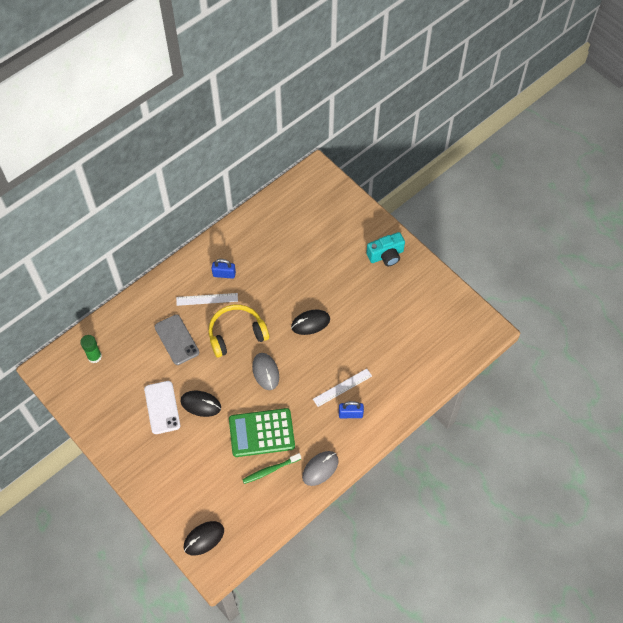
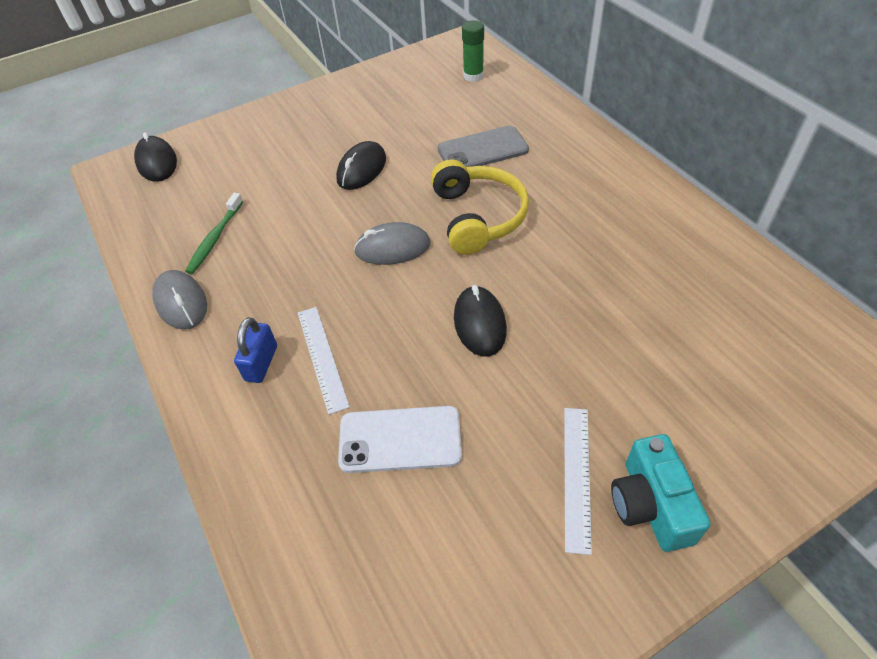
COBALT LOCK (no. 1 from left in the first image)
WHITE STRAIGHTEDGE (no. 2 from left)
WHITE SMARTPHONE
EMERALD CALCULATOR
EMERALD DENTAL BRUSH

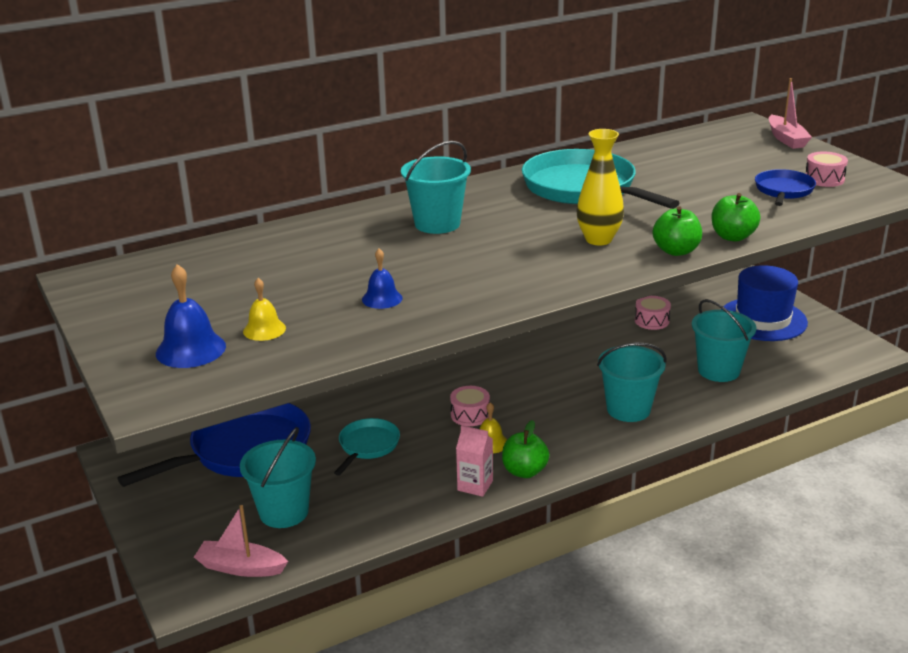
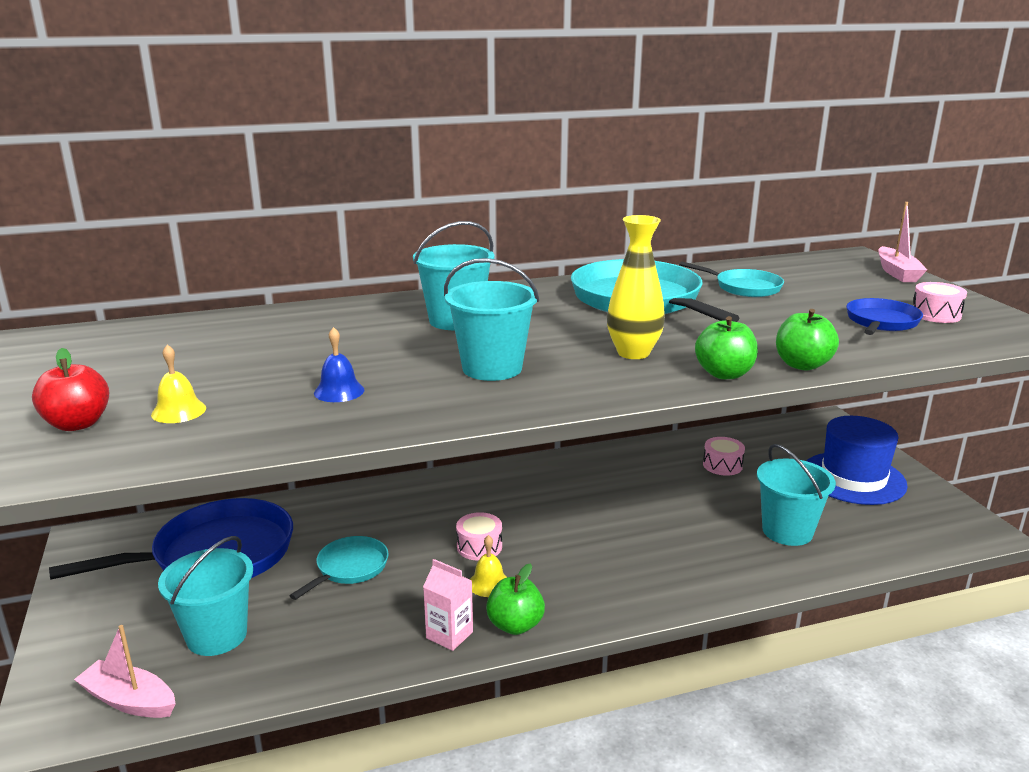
SCARLET TOY APPLE
TURQUOISE PAIL (no. 3 from left)
TURQUOISE SKILLET (no. 3 from left)

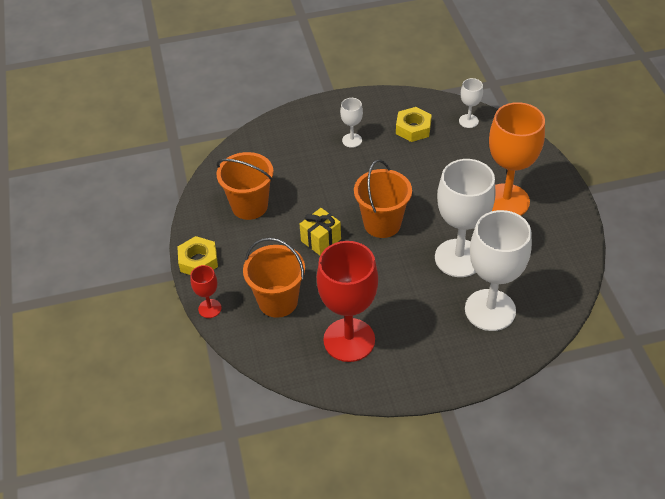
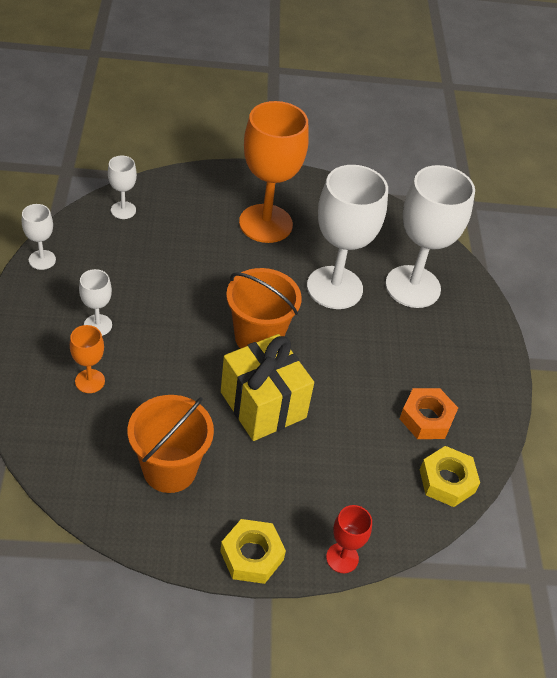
YELLOW HEX NUT (no. 2 from left)
YELLOW WRAPPED GIFT
ORANGE-COLOURED PAIL (no. 2 from left in the first image)
ORANGE-COLOURED HEX NUT
WHITE GOBLET (no. 1 from left)
ORANGE-COLOURED GOBLET (no. 1 from left)

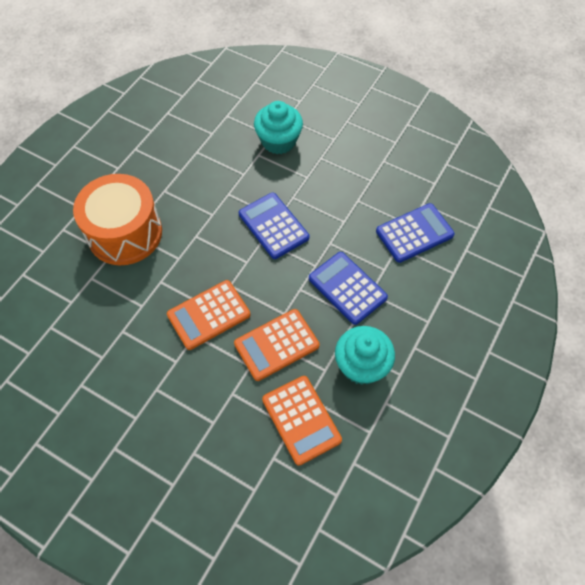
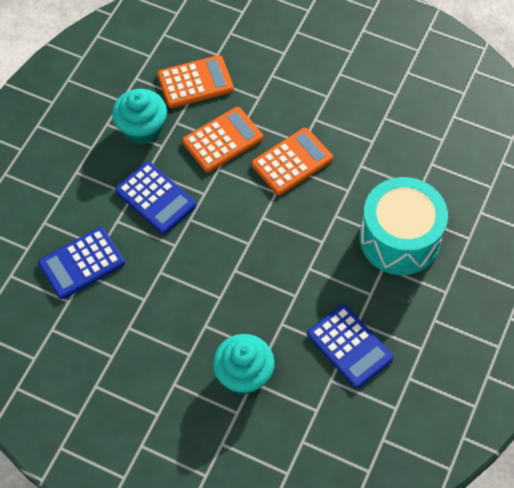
TURQUOISE TOY DRUM
COBALT CALCULATOR (no. 3 from left)
ORANGE-COLOURED CALCULATOR (no. 1 from left)

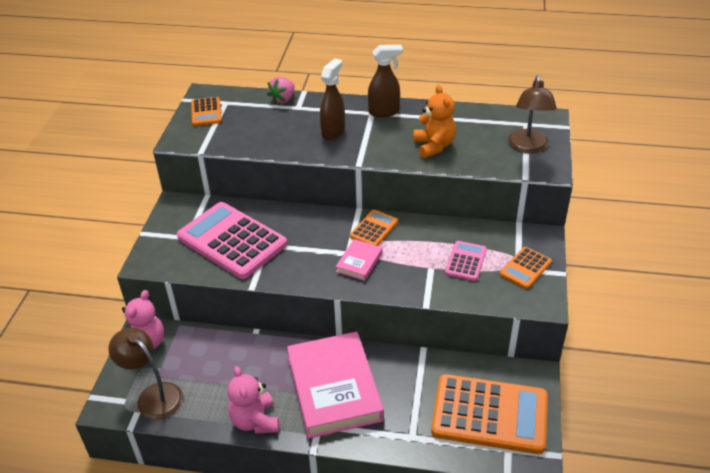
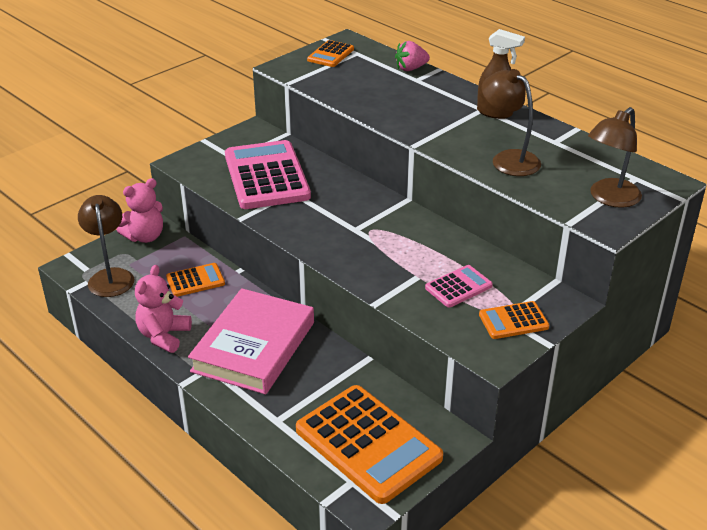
BROWN SPRAY BOTTLE (no. 1 from left in the first image)
BROWN LAMP (no. 2 from left)
ORANGE-COLOURED CALCULATOR (no. 1 from left)
ROSE-PINK HARDBACK (no. 2 from left in the first image)

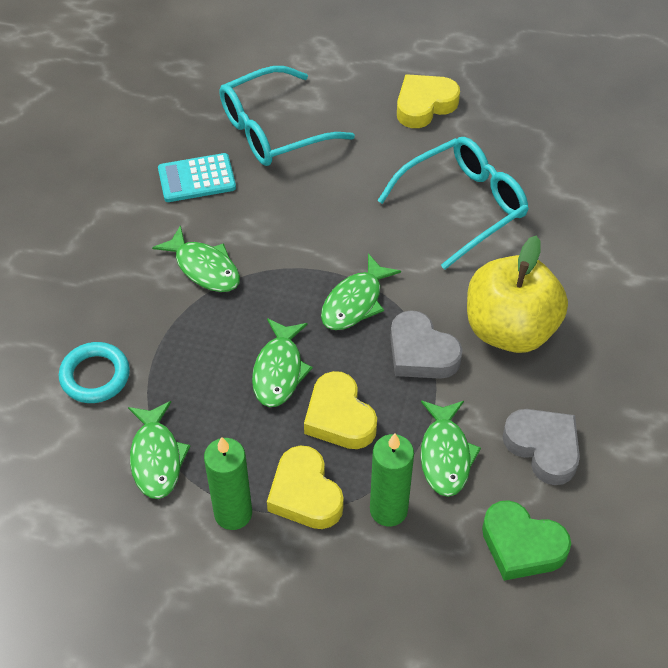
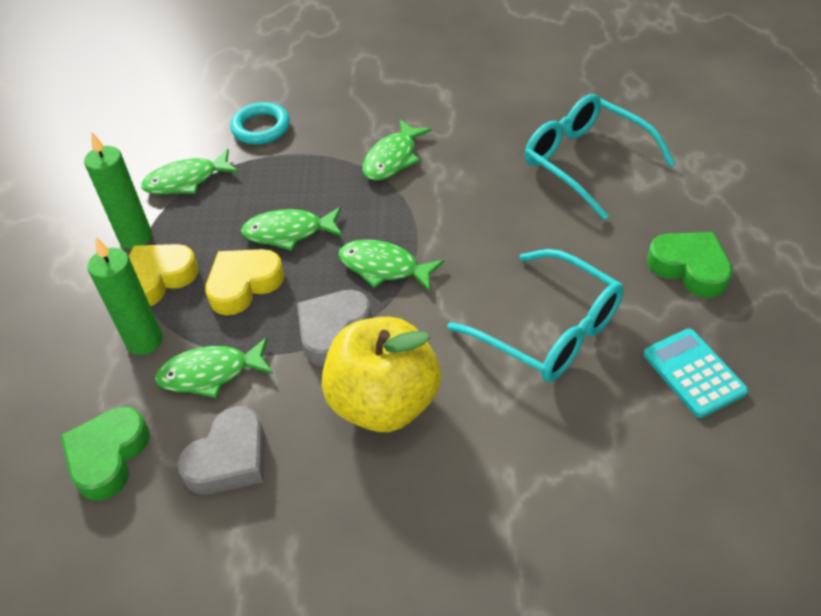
EMERALD HEART SHAPE (no. 2 from left)
TURQUOISE CALCULATOR

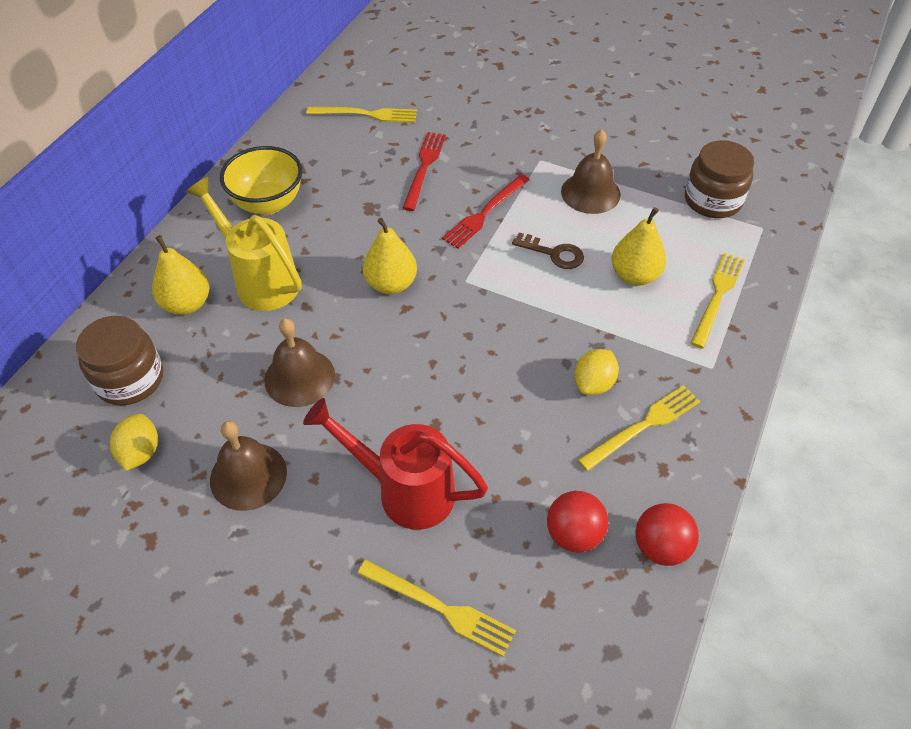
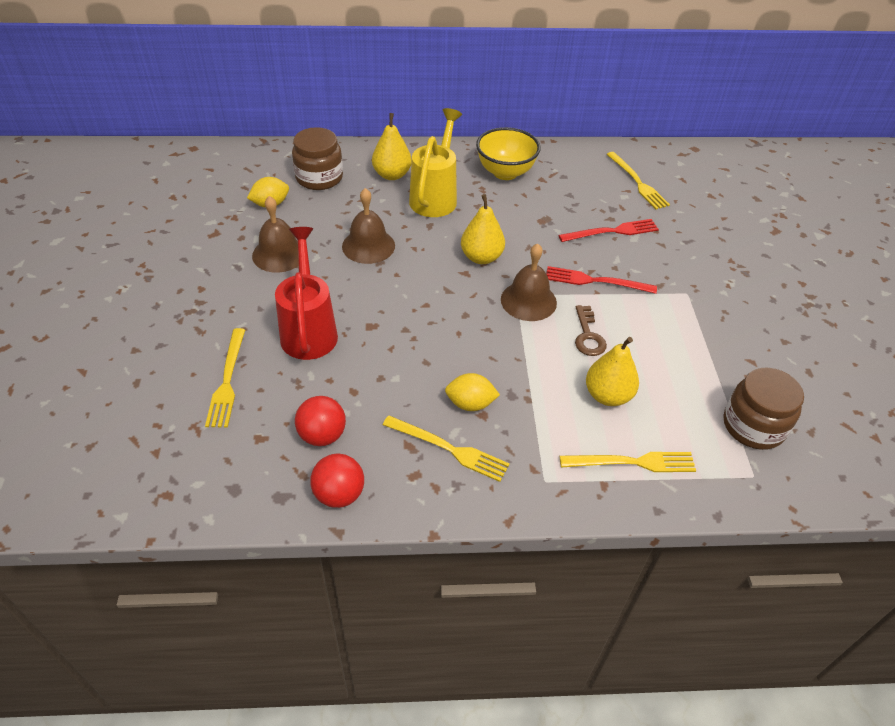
BROWN SCHOOL BELL (no. 3 from left)

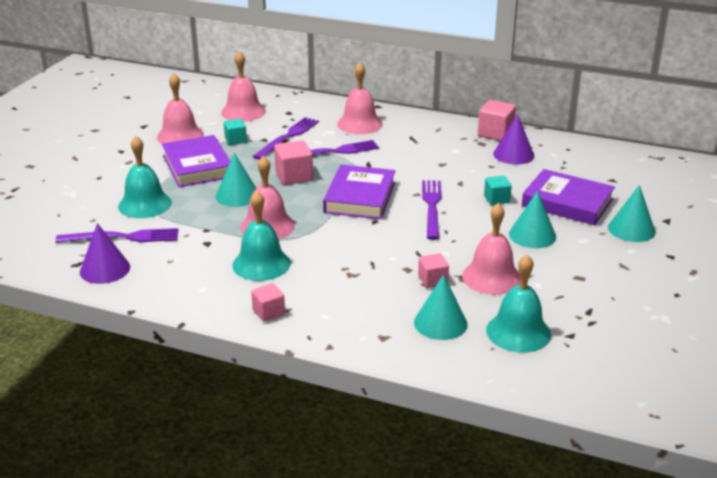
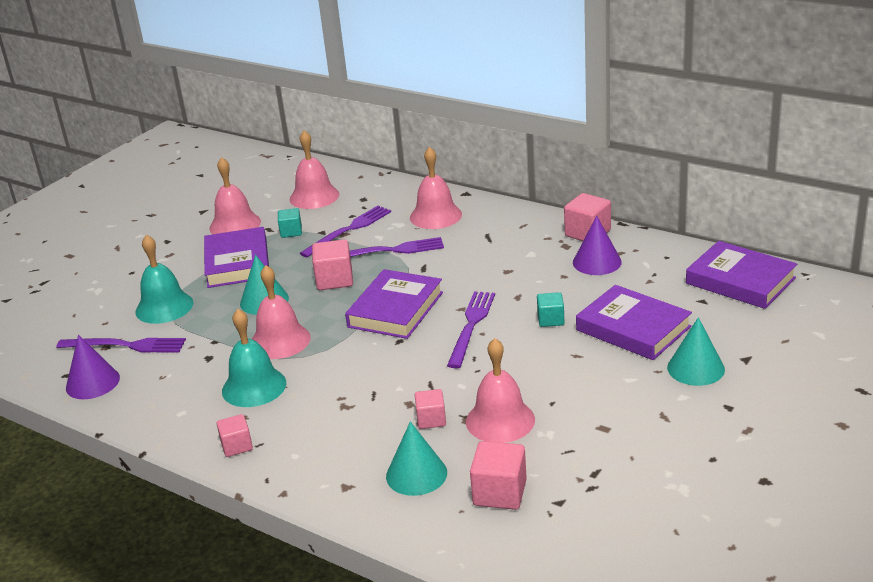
TURQUOISE CONE SHAPE (no. 3 from left in the first image)
ROSE-PINK BLOCK (no. 4 from left)
VIOLET HARDBACK (no. 4 from left)

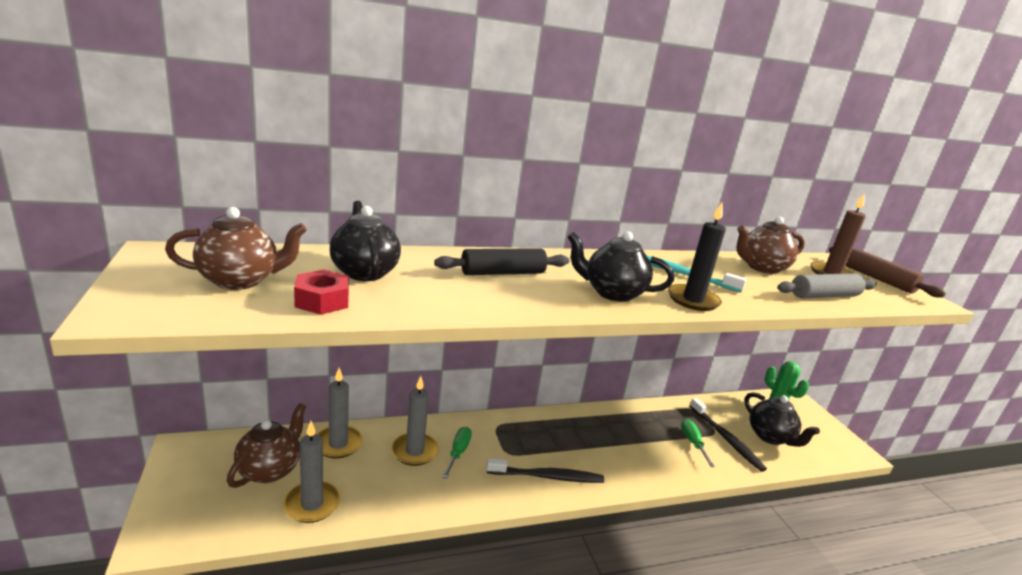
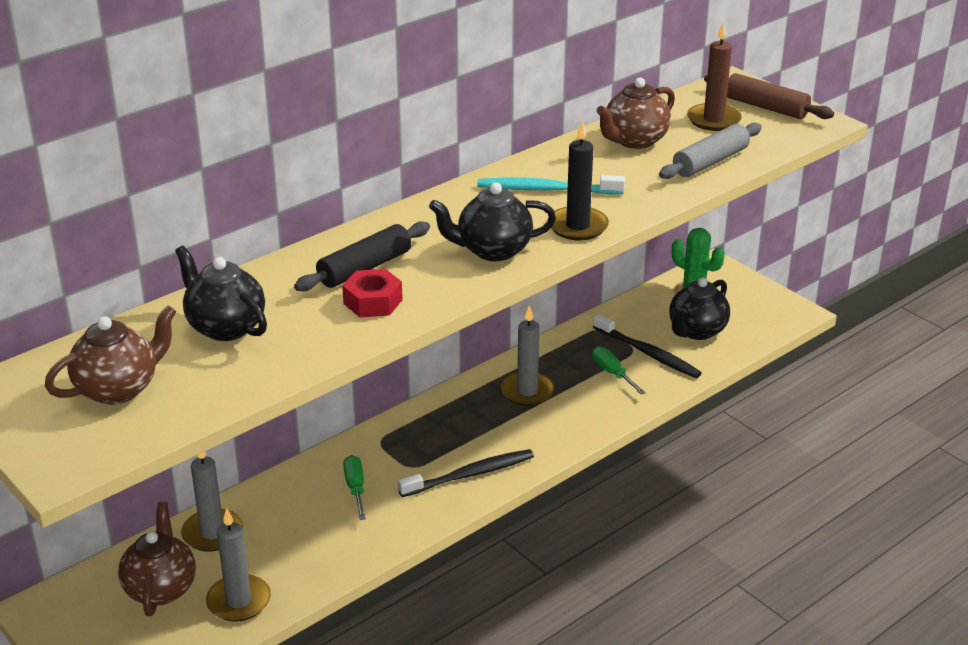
SCARLET HEX NUT
GRAY WAX CANDLE (no. 3 from left)
BLACK TEAPOT (no. 3 from left)

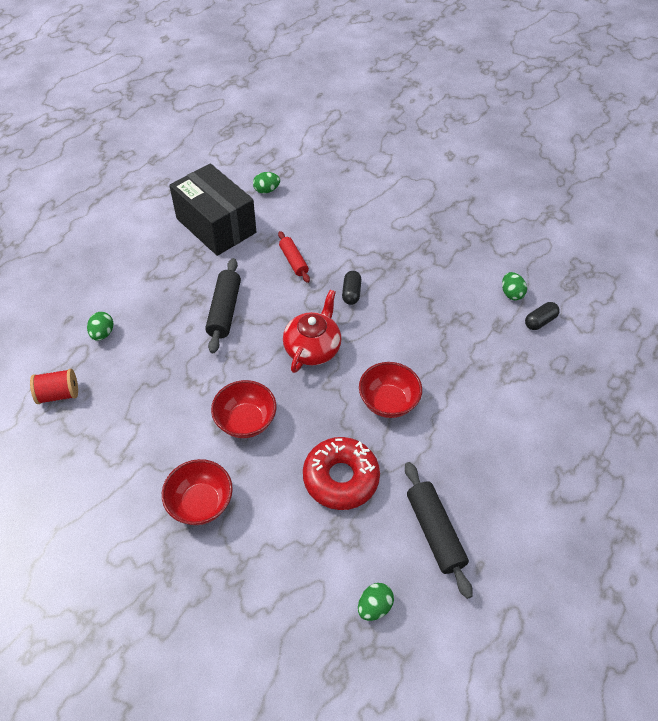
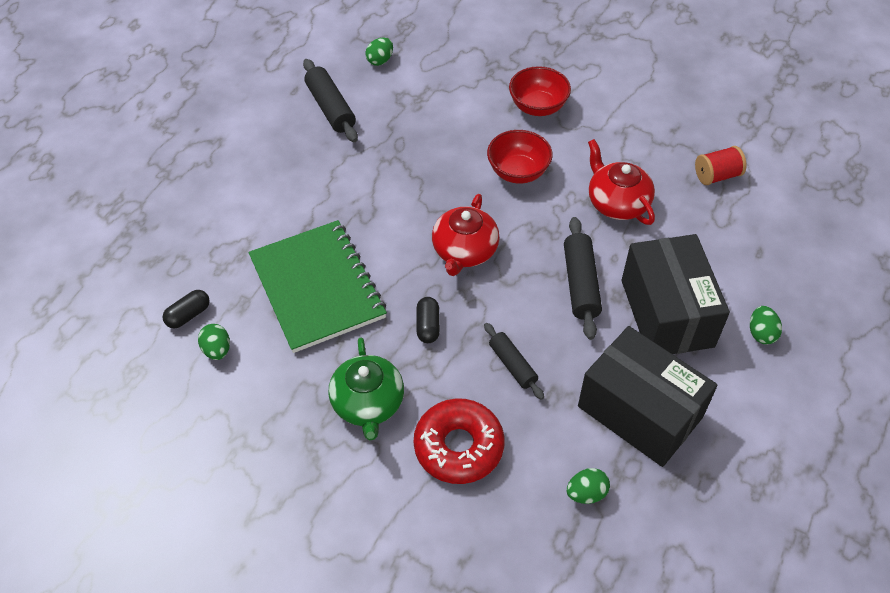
BLACK ROLLING PIN (no. 2 from left)
EMERALD TOY EGG (no. 4 from left)
SCARLET DEEP DISH (no. 3 from left in the first image)
SCARLET DOUGHNUT
SCARLET TEAPOT (no. 2 from left)
EMERALD NOTEBOOK
BLACK PARCEL (no. 2 from left)
EMERALD TEAPOT

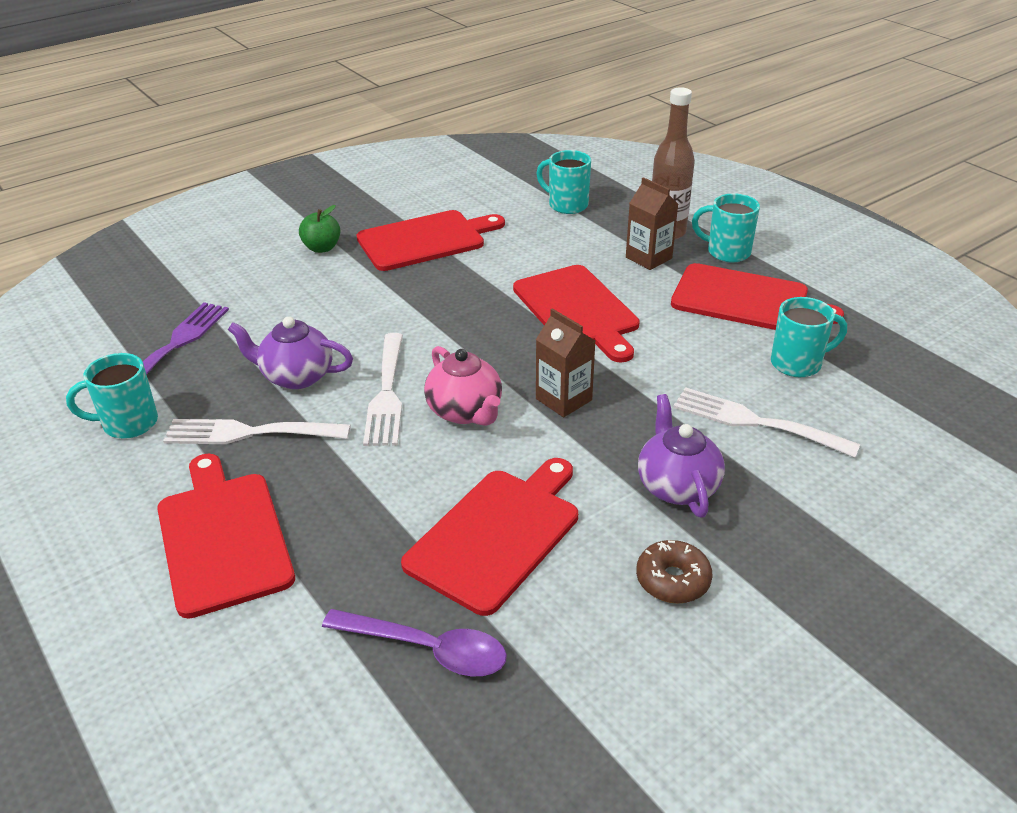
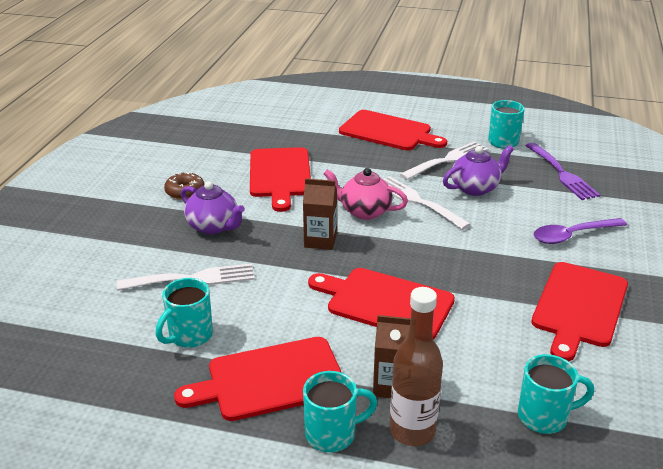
EMERALD TOY APPLE
VIOLET TABLESPOON

